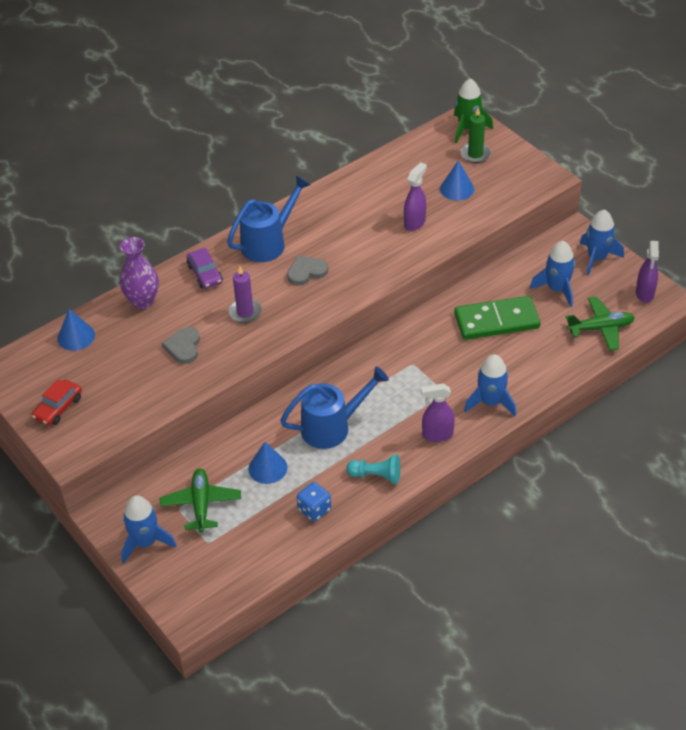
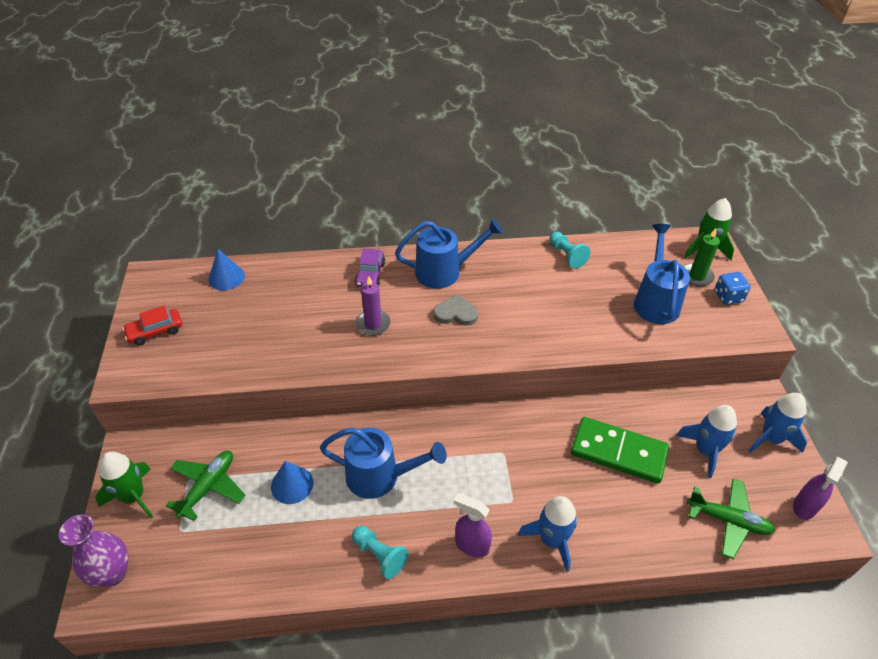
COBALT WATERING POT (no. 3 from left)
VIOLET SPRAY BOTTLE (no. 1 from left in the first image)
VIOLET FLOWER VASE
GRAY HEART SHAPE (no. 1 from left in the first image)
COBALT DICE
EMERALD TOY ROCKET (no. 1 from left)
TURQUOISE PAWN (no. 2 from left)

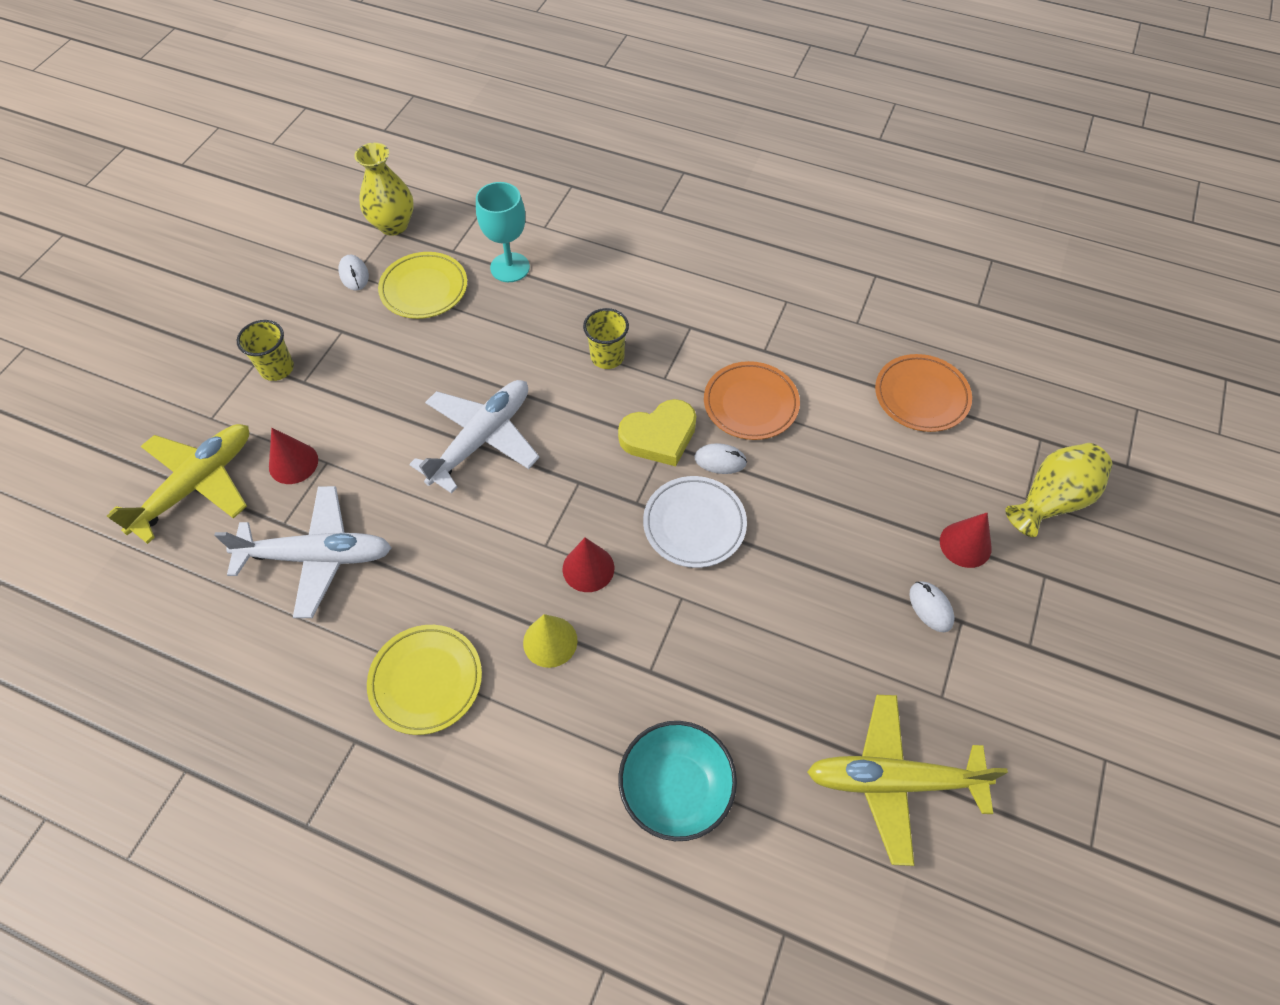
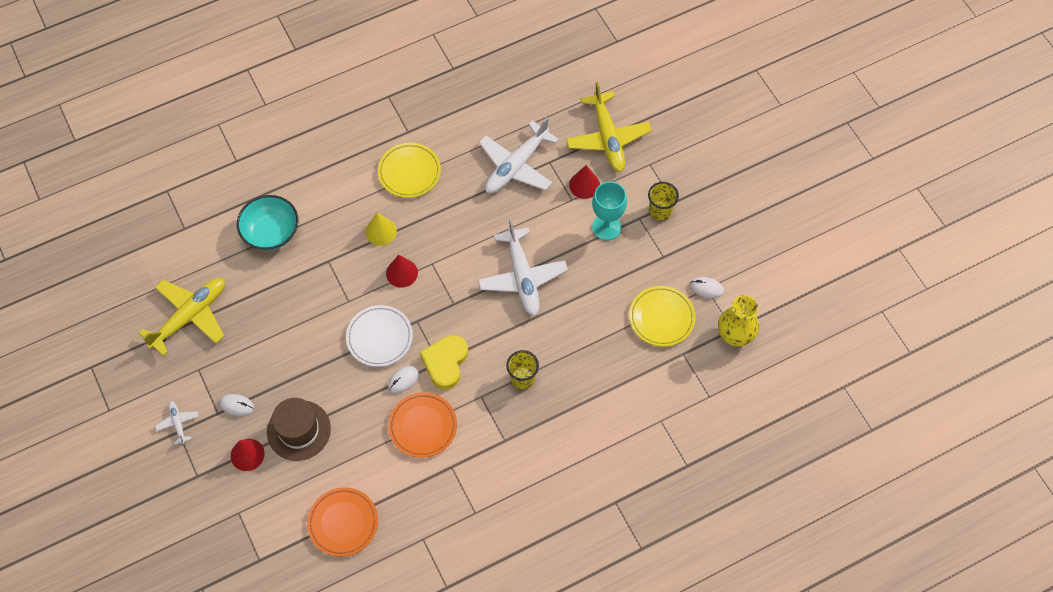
TURQUOISE GOBLET
YELLOW FLOWER VASE (no. 2 from left in the first image)
BROWN TOP HAT
WHITE TOY PLANE (no. 1 from left)

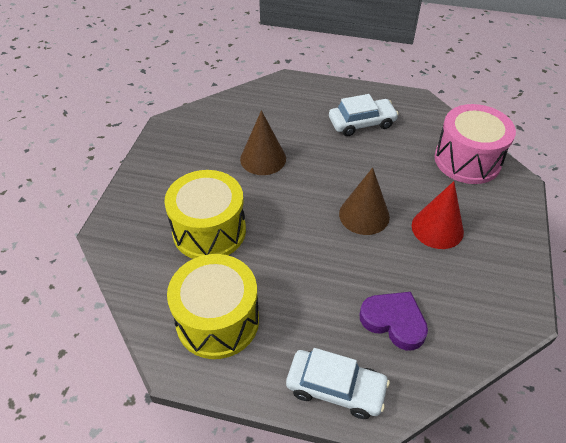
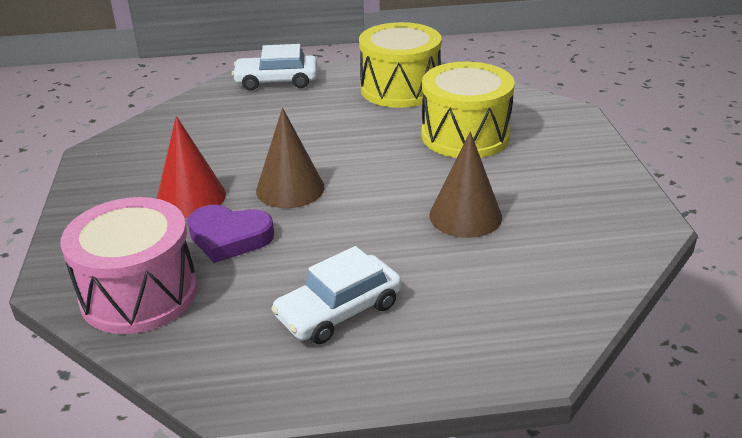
VIOLET HEART SHAPE

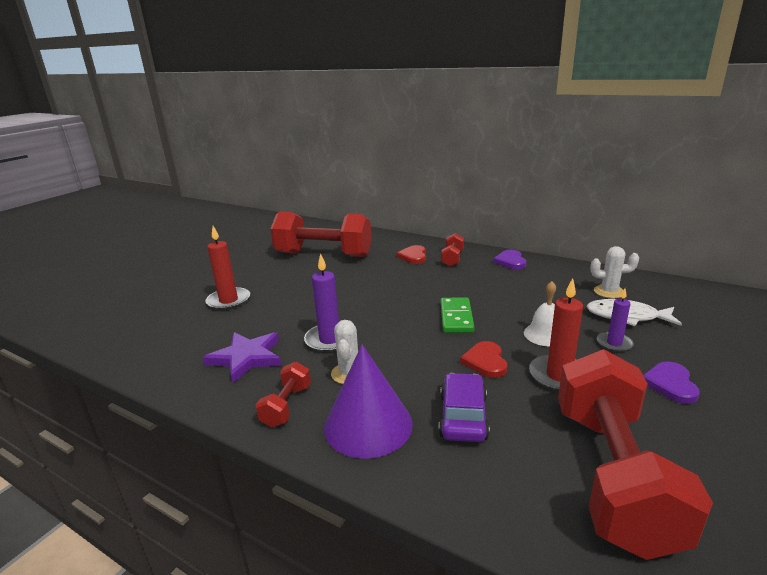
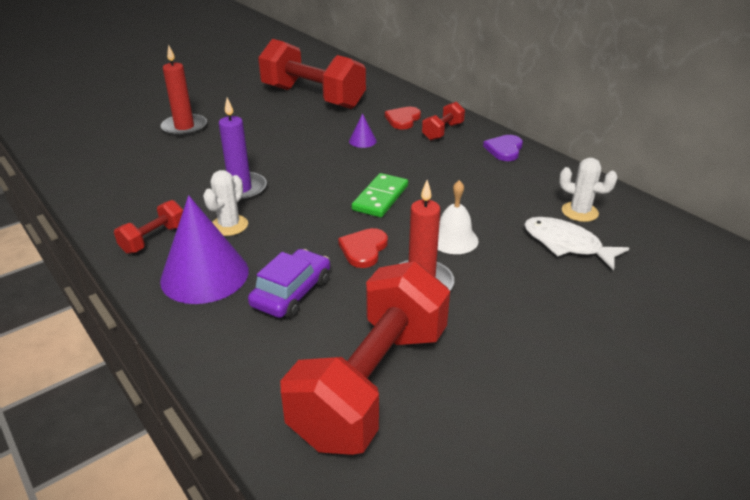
VIOLET WAX CANDLE (no. 2 from left in the first image)
VIOLET STAR SHAPE
VIOLET HEART SHAPE (no. 2 from left in the first image)
VIOLET CONE SHAPE (no. 2 from left)

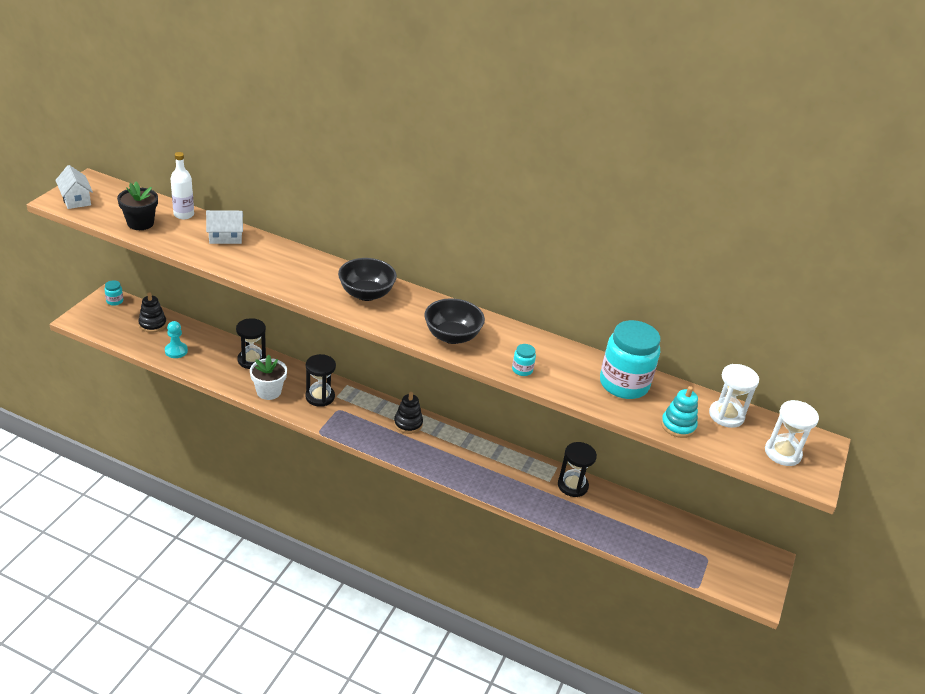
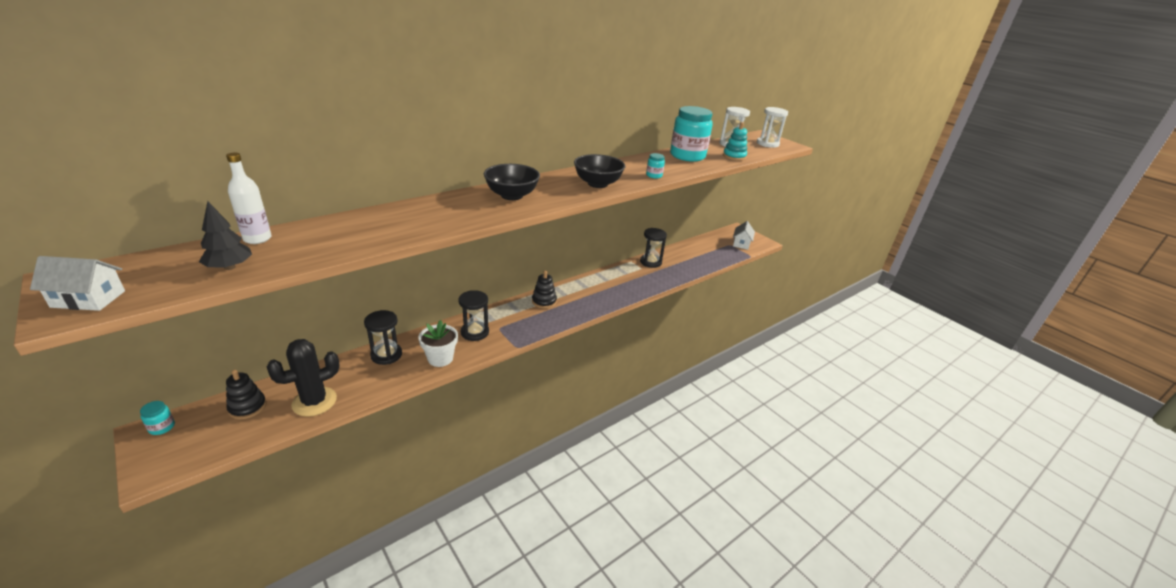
BLACK TREE
WHITE TOY HOUSE (no. 2 from left)
BLACK CACTUS

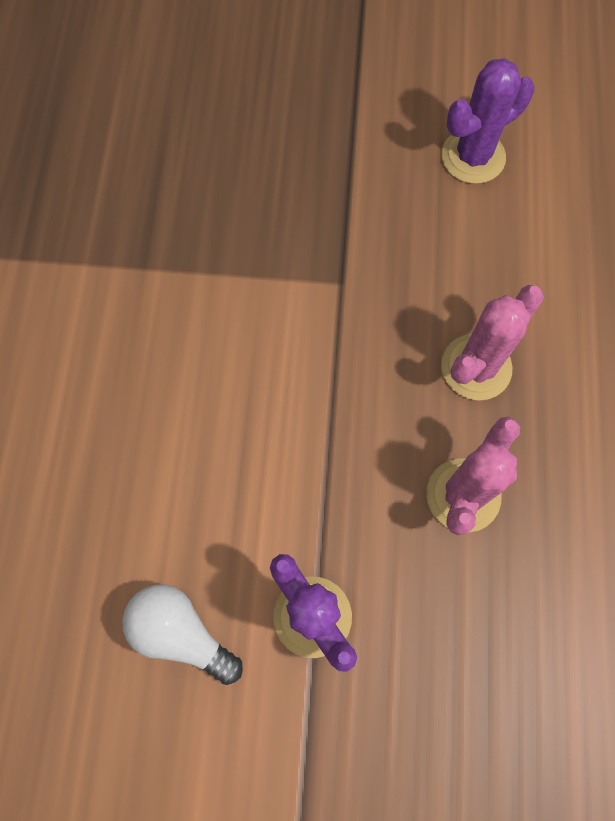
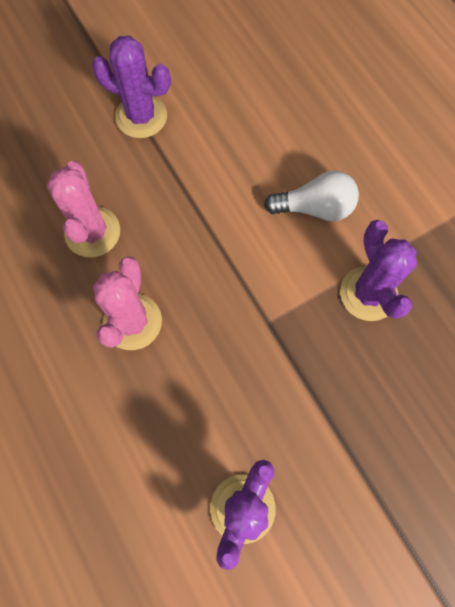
WHITE LIGHT BULB
VIOLET CACTUS (no. 3 from left)

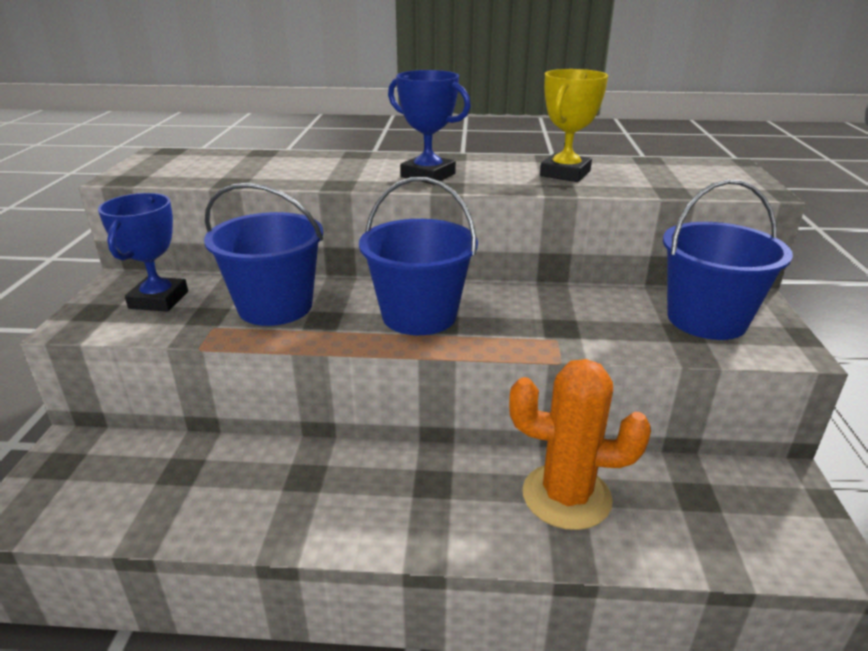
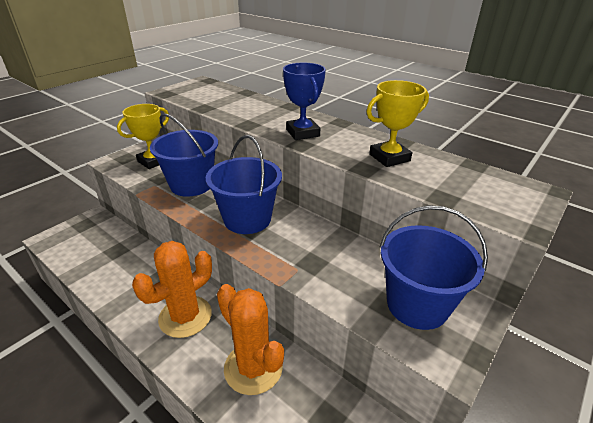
YELLOW AWARD CUP (no. 1 from left)
ORANGE-COLOURED CACTUS (no. 1 from left)

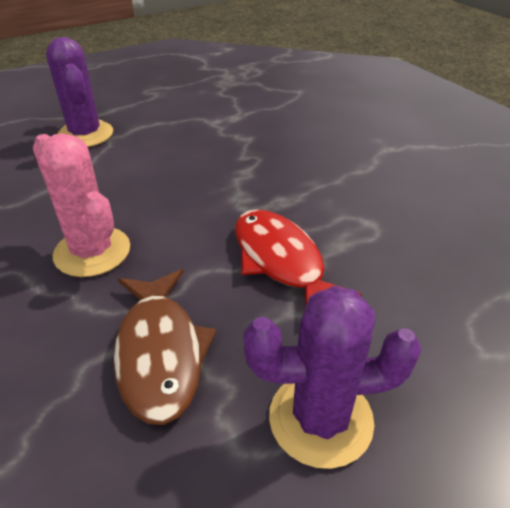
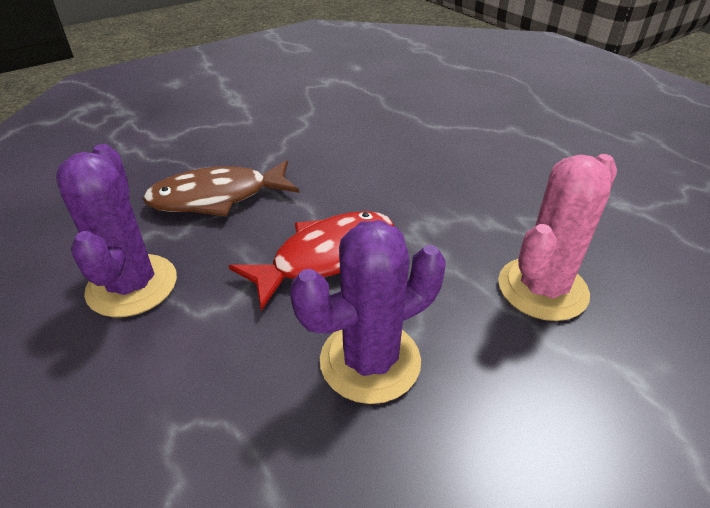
VIOLET CACTUS (no. 2 from left)
ROSE-PINK CACTUS

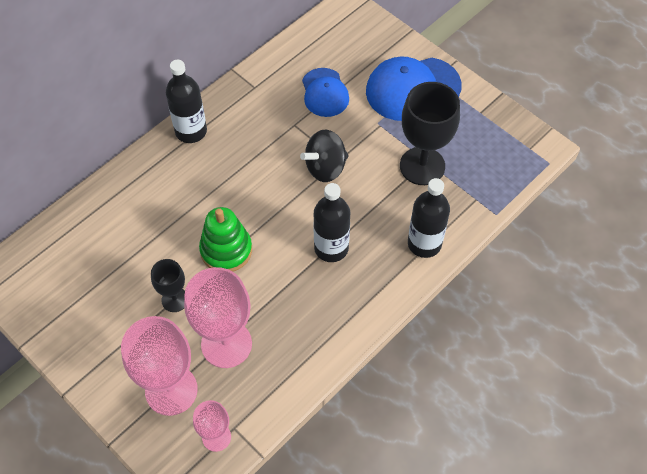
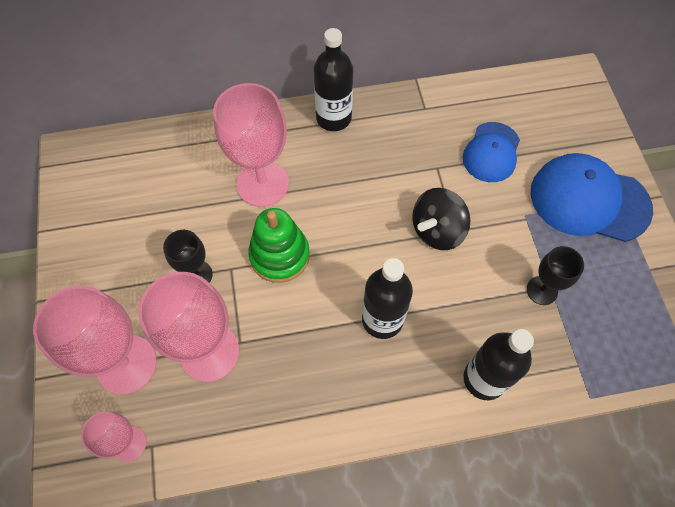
BLACK GOBLET (no. 2 from left)
BLACK WHIRLIGIG
ROSE-PINK GOBLET (no. 4 from left)

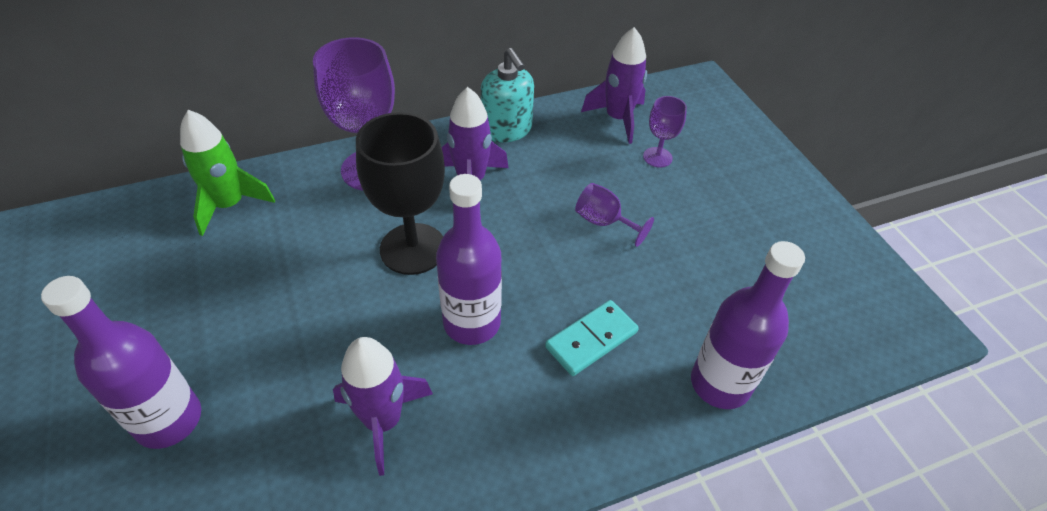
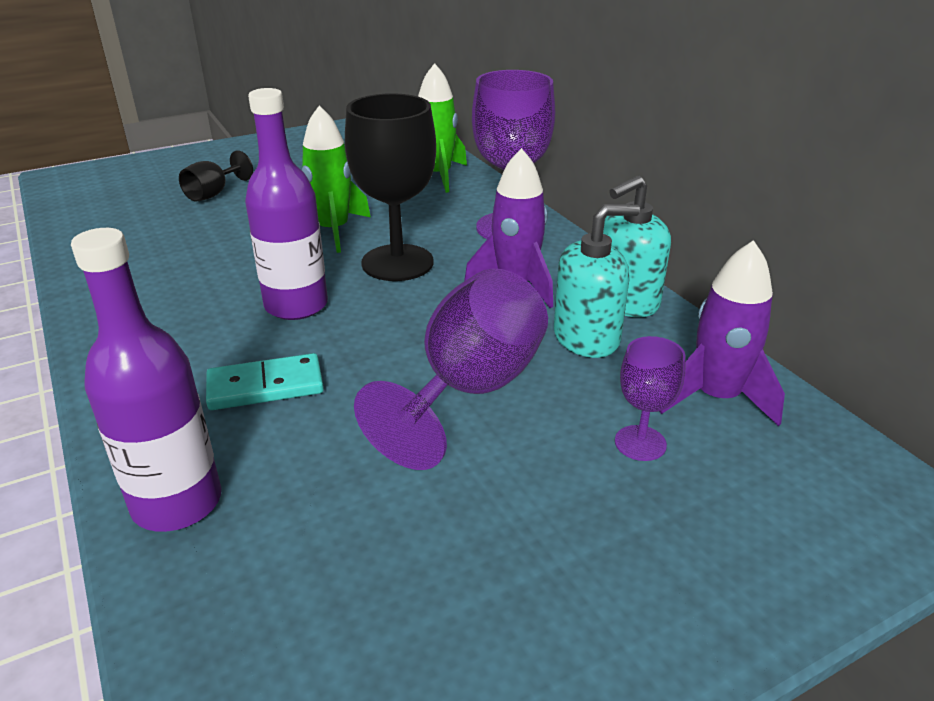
VIOLET GOBLET (no. 1 from left)
BLACK GOBLET (no. 1 from left)
TURQUOISE DOMINO TILE
VIOLET TOY ROCKET (no. 1 from left in the first image)
EMERALD TOY ROCKET (no. 1 from left)
TURQUOISE SOAP PUMP (no. 1 from left)

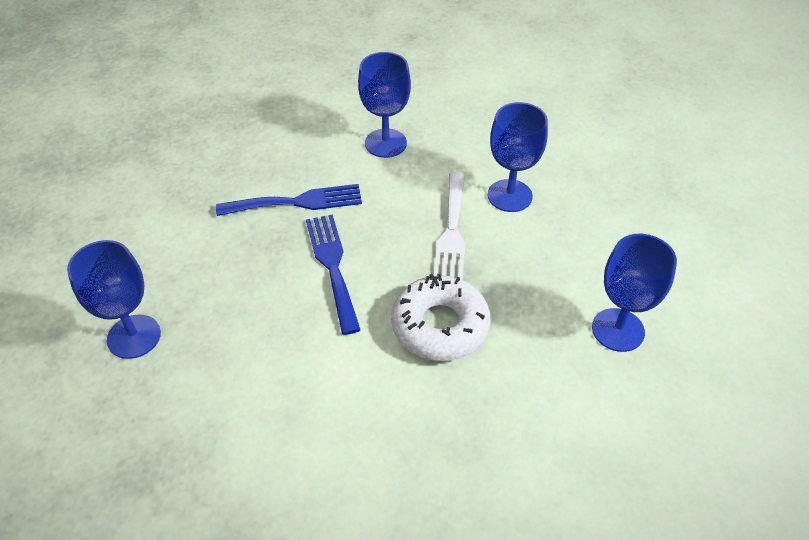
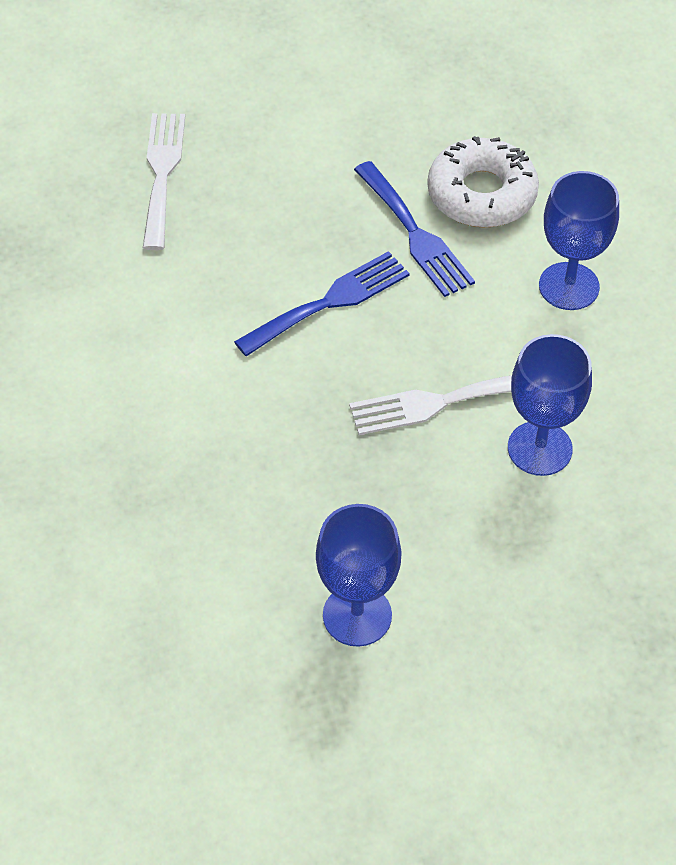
WHITE FORK (no. 1 from left)
WHITE DOUGHNUT

